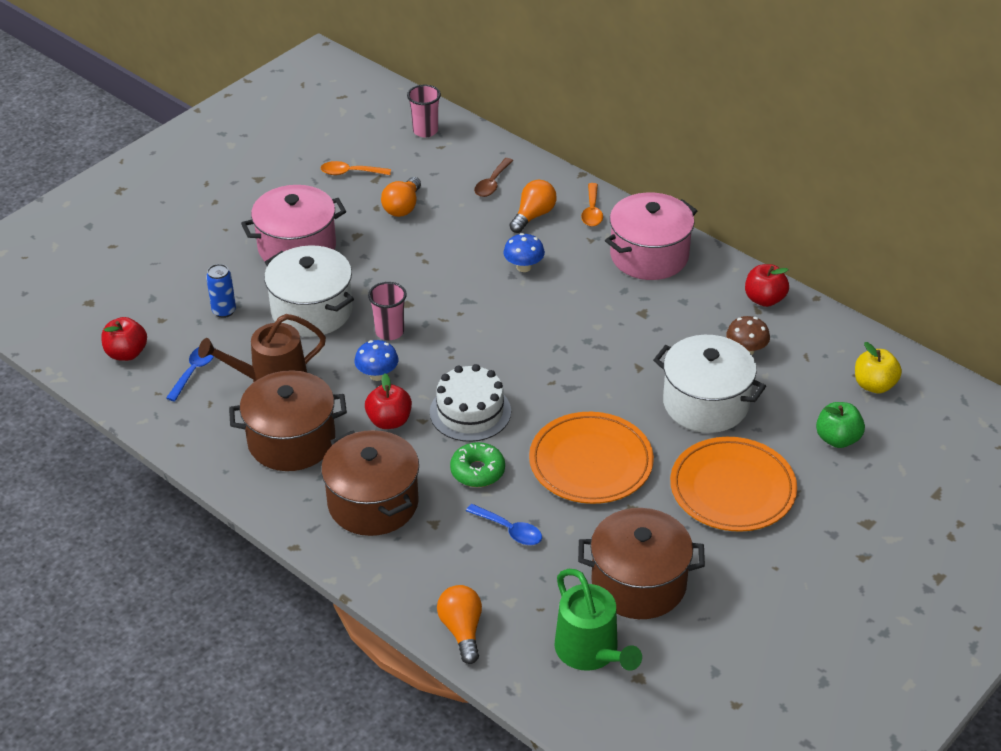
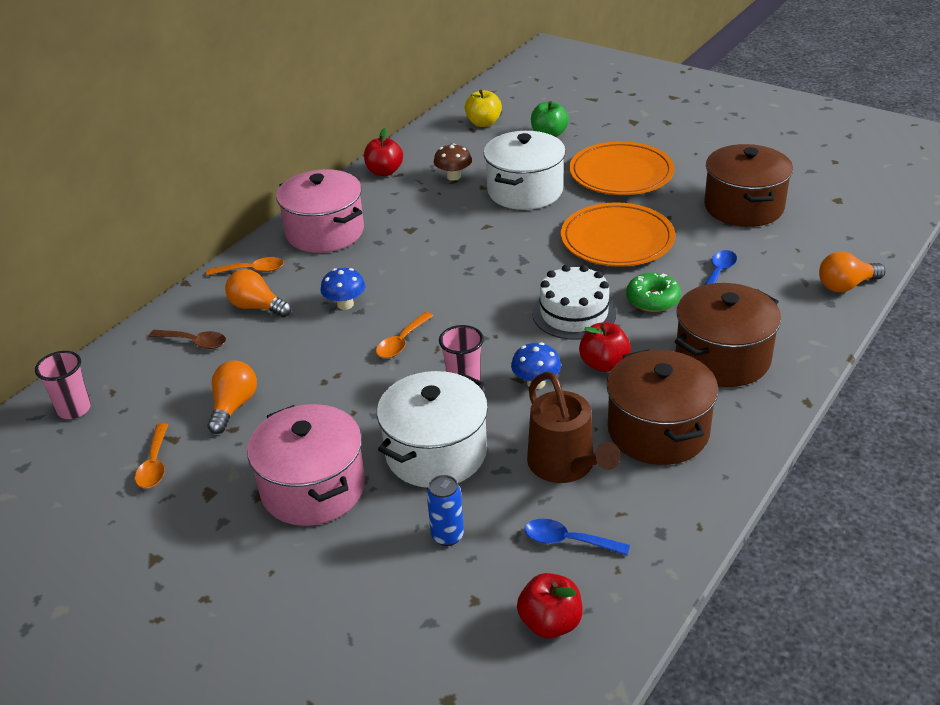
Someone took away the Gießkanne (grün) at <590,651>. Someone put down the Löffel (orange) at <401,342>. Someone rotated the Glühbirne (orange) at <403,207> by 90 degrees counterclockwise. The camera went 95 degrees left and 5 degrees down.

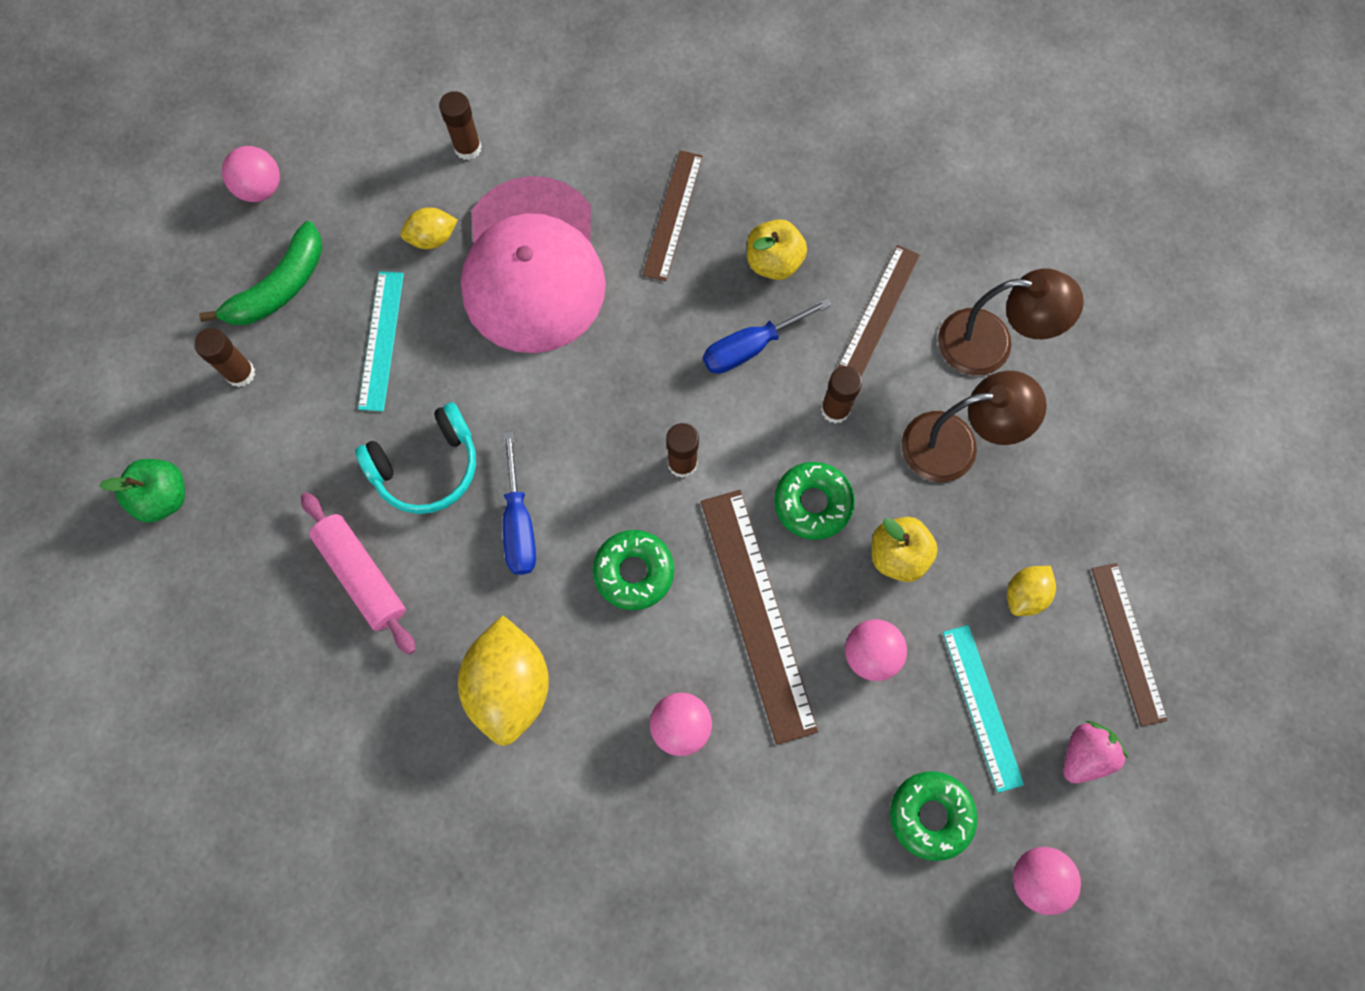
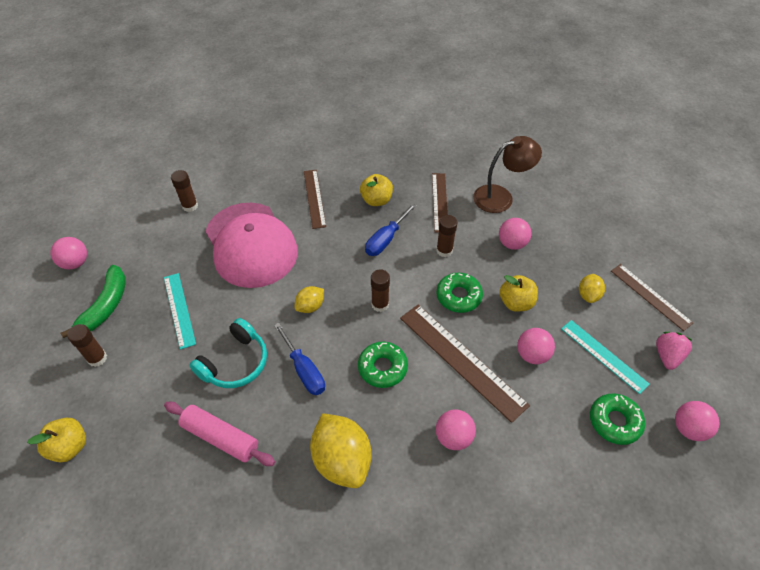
Someone carried the Zitrone (gelb) from <432,238> to <310,306>. Someone swapped the Lampe (braun) at <955,445> for the Ball (rosa) at <512,243>. Someone repainted the Apfel (grün) at <163,497>, which became the Apfel (gelb) at <69,447>. The camera went 25 degrees left and 20 degrees down.

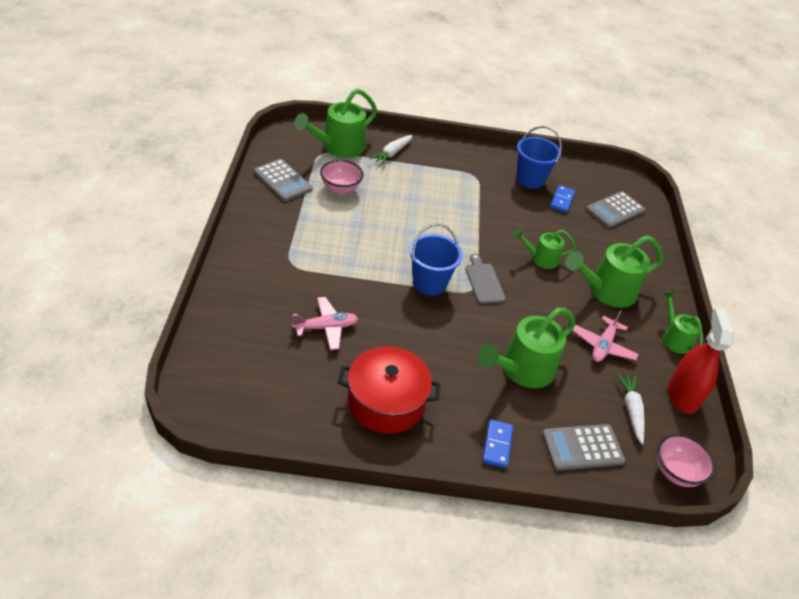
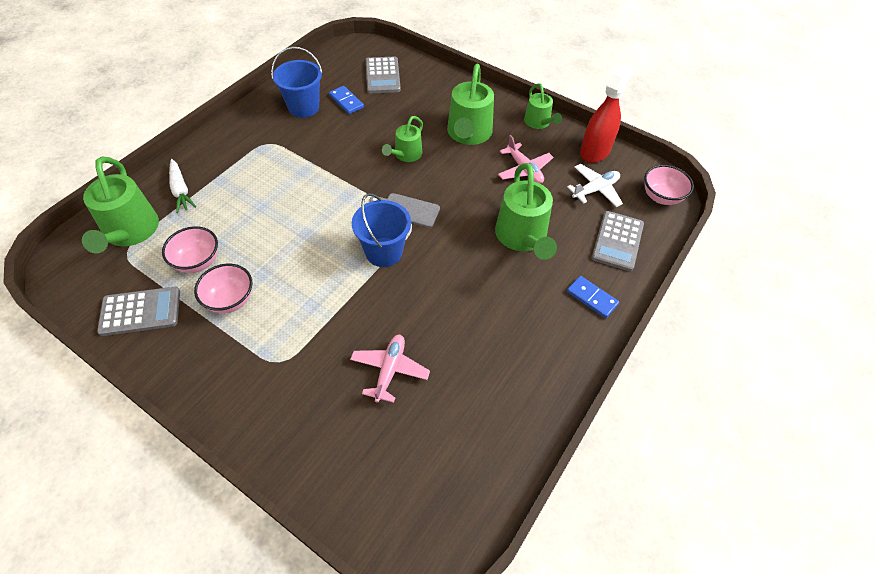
Someone took away the Kochtopf (rot) at <386,402>. Someone put down the Schüssel (rosa) at <230,300>. Someone swapped the Karotte (weiß) at <631,410> for the Flugzeug (weiß) at <595,190>. Someone rotated the Gießkanne (grün) at <674,338> by 120 degrees counterclockwise. Someone rotated the Sprühflasche (rot) at <683,395> by 90 degrees clockwise. The camera went 55 degrees left and 10 degrees up.

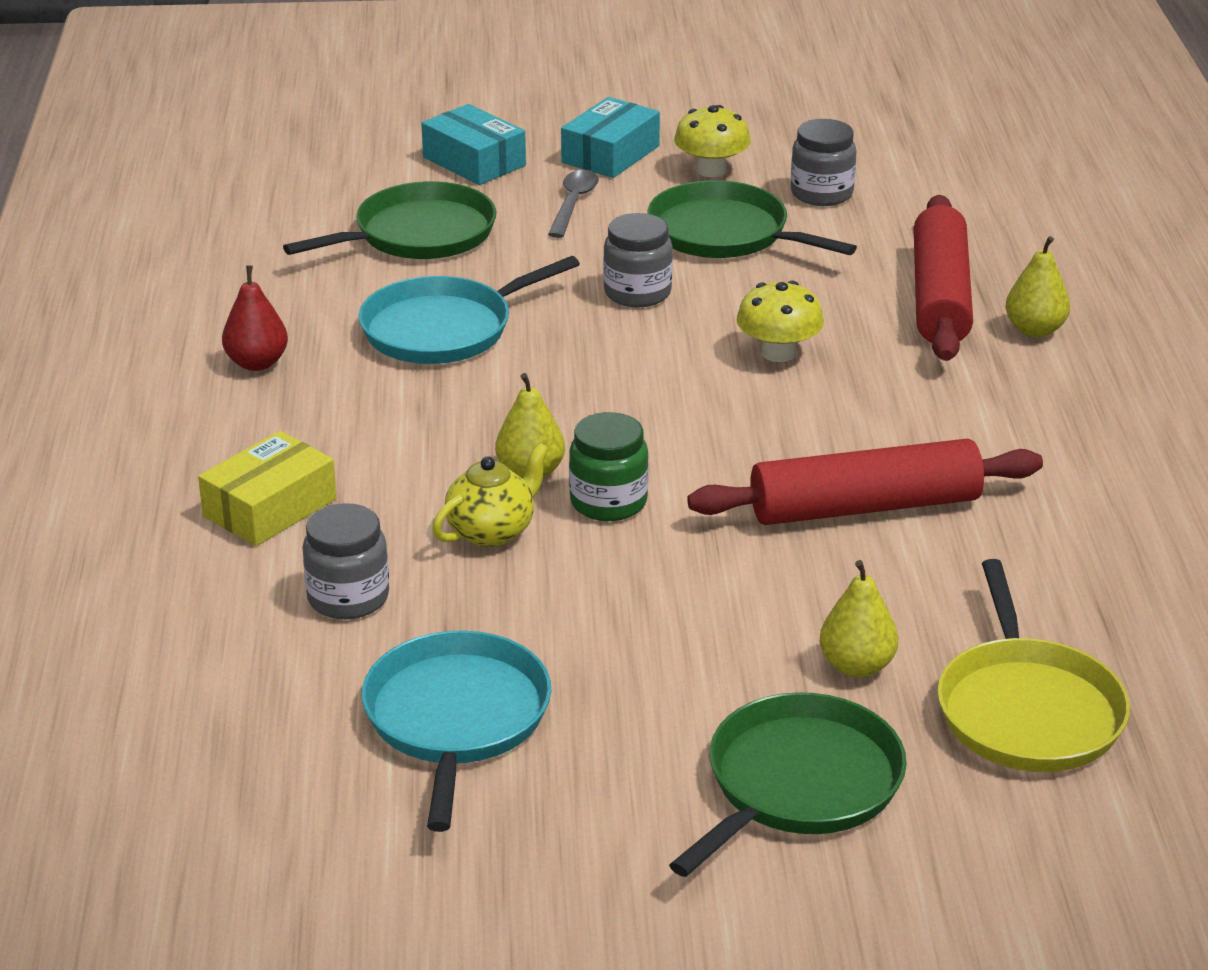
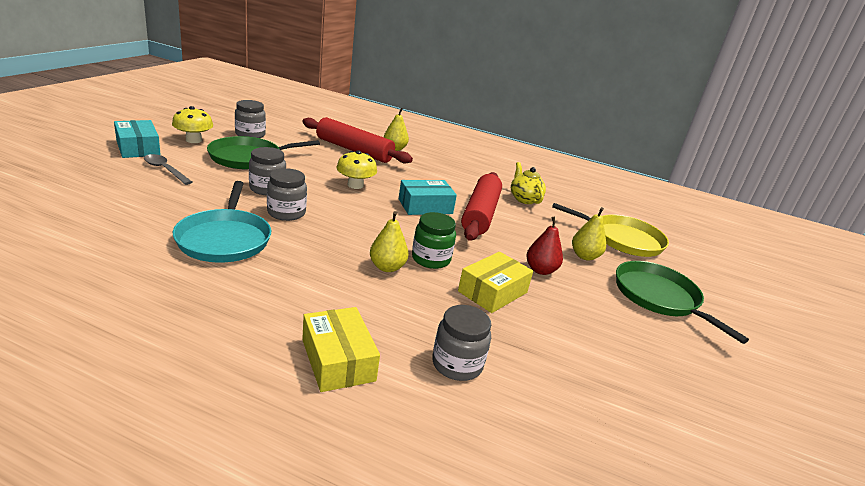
Someone took away the Pfanne (grün) at <418,234>. Someone took away the Pfanne (türkis) at <456,719>. Someone put down the Einmachglas (grau) at <286,213>. Someone put down the Schachtel (gelb) at <493,292>. Someone carried the Birne (rot) from <257,363> to <540,270>. Someone carried the Schachtel (türkis) from <474,161> to <425,206>. Someone carried the Teekanne (gelb) from <492,531> to <524,199>. The camera went 70 degrees left and 5 degrees down.

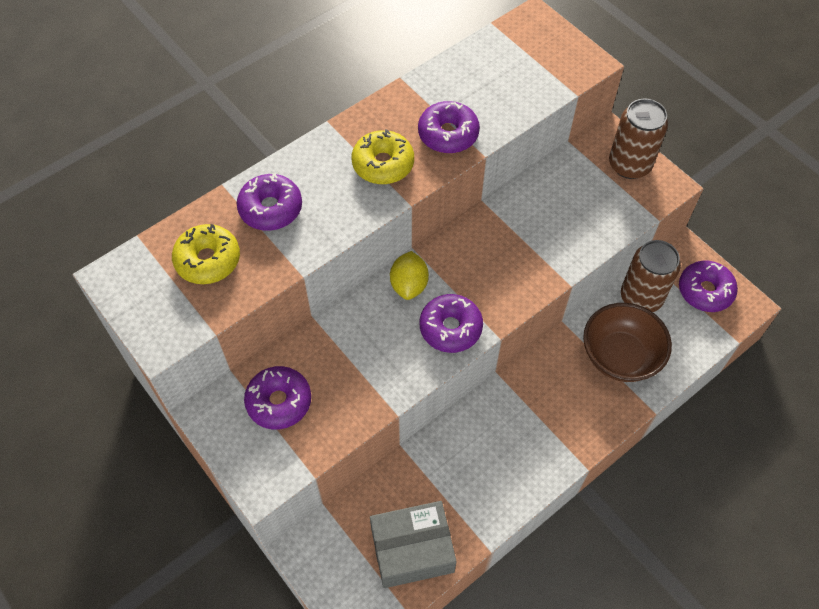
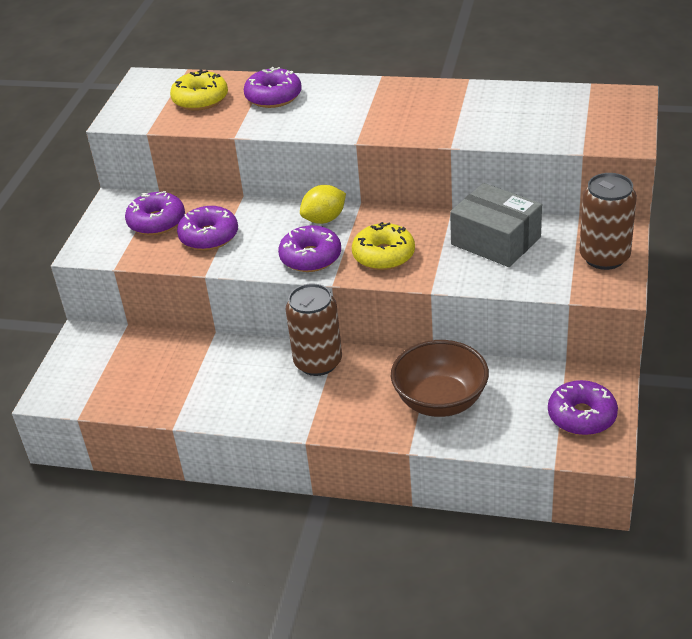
Someone carried the Donut (gelb) from <383,164> to <383,255>. Someone carried the Schachtel (grau) from <412,550> to <495,241>. Someone carried the Donut (lila) from <448,134> to <209,236>. Someone carried the Dose (braun) from <641,297> to <318,362>. The camera went 55 degrees right and 20 degrees down.

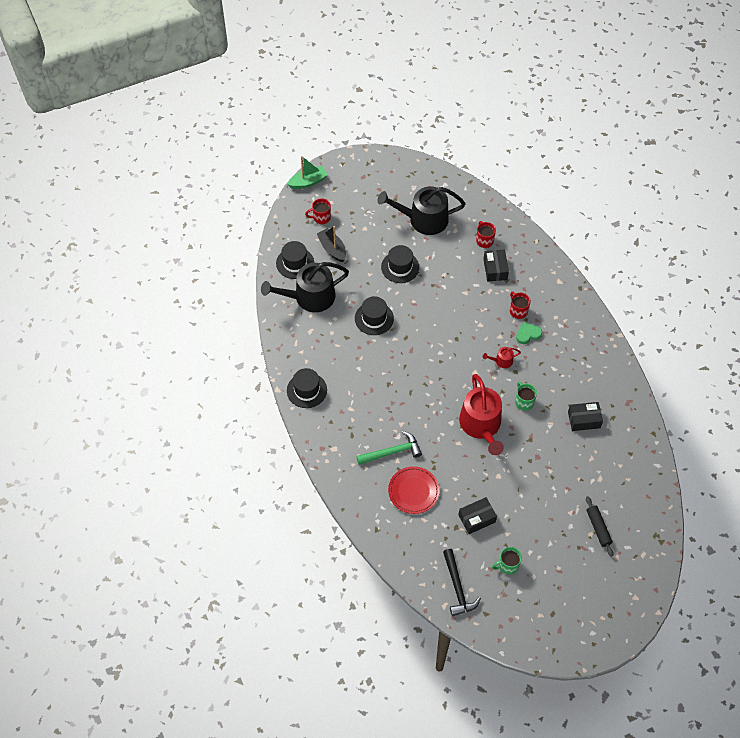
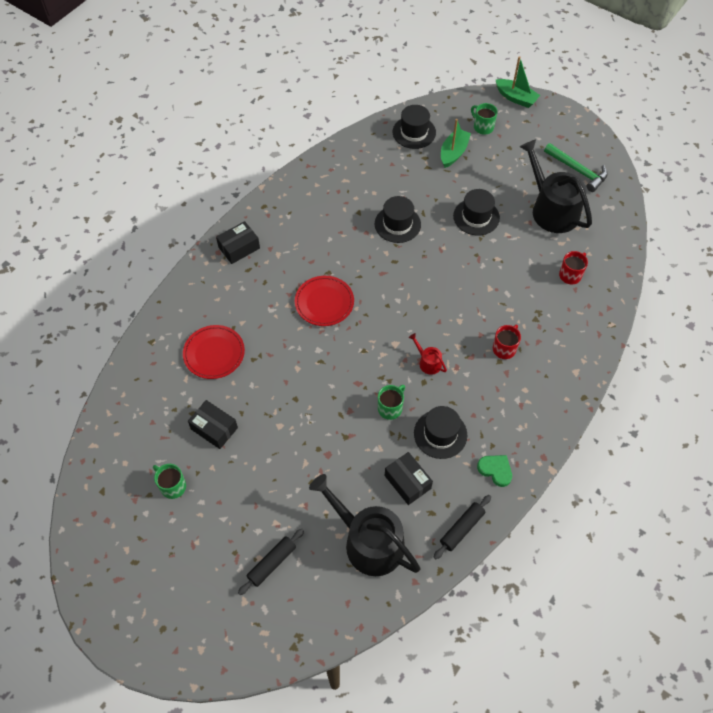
Someone took away the Hammer (schwarz) at <457,587>. Someone took away the Gießkanne (rot) at <481,425>. Someone put down the Teller (rot) at <324,303>. Someone put down the Nudelholz (schwarz) at <462,528>. Someone carried the Gießkanne (schwarz) from <309,297> to <368,541>. Someone carried the Hut (schwarz) from <306,390> to <440,434>. Someone carried the Hammer (grün) from <392,452> to <578,170>. Someone carried the Schachtel (schwarz) from <495,269> to <239,248>. Someone carried the Herz (grün) from <528,334> to <495,470>. Someone repainted the Tasse (rot) at <321,217>, which became the Tasse (grün) at <483,127>. Someone repainted the Boot (schwarz) at <332,249>, which became the Boot (grün) at <453,153>. The camera went 60 degrees right and 0 degrees up.

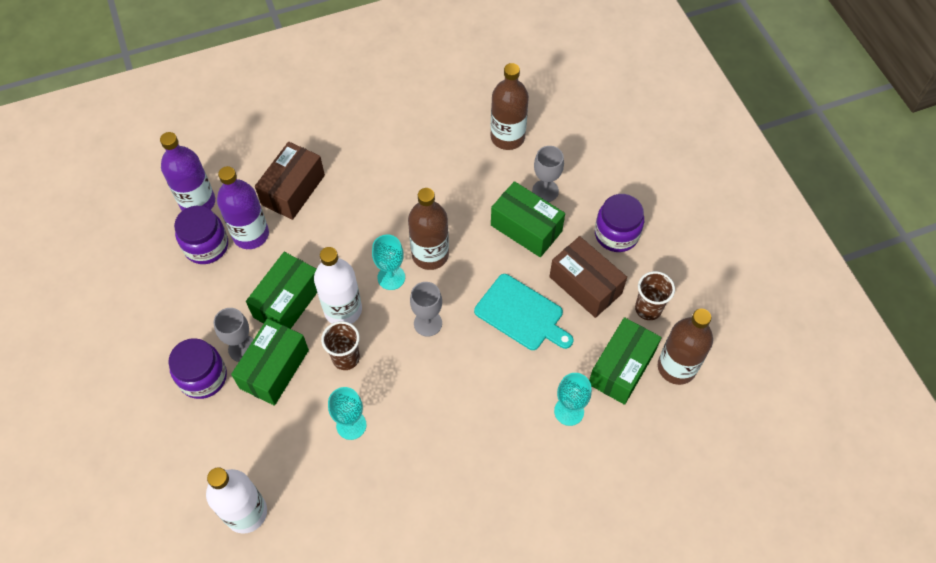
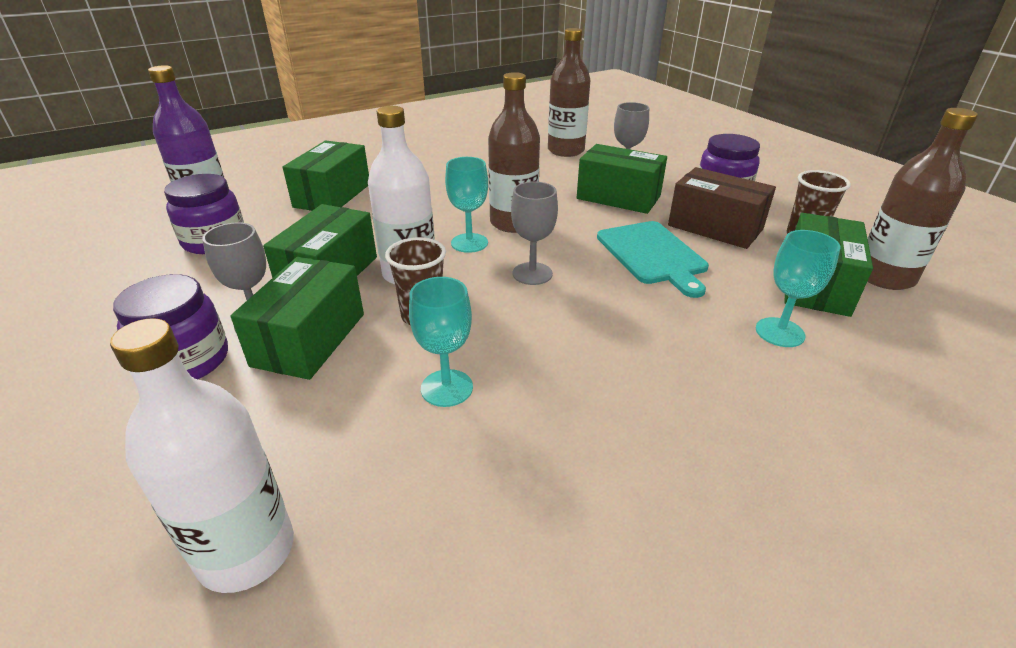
Someone took away the Flasche (lila) at <251,234>. Someone repainted the Schachtel (braun) at <293,190>, which became the Schachtel (grün) at <332,195>. Someone rotated the Schneidebrett (türkis) at <521,314> by 45 degrees clockwise. The camera went 10 degrees left and 25 degrees down.

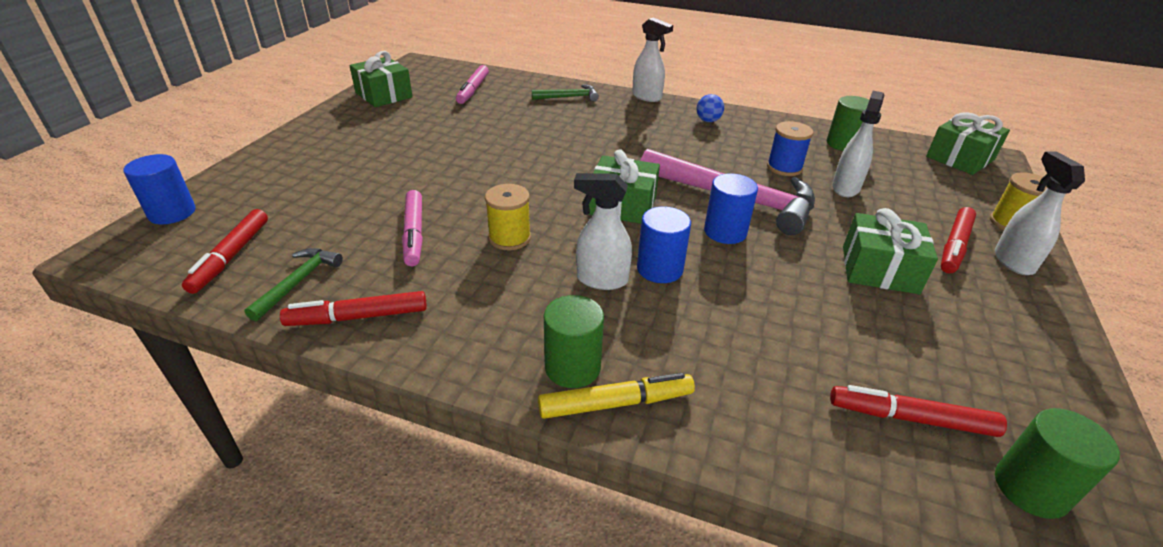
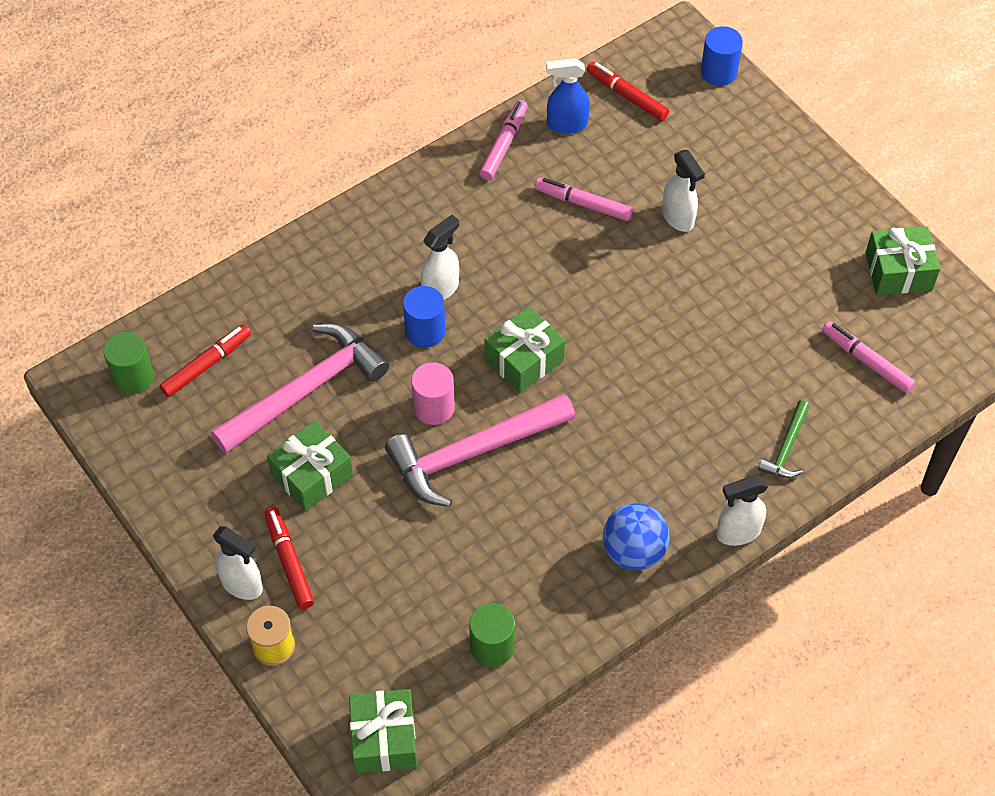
Someone took away the Garnrolle (gelb) at <509,238>. Someone took away the Filzstift (gelb) at <615,403>. Someone took away the Vollzylinder (grün) at <572,367>. Someone took away the Garnrolle (blau) at <784,167>. Someone put down the Hammer (rosa) at <306,390>. Someone carried the Sprühflasche (weiß) from <845,188> to <678,217>. Someone swapped the Hammer (grün) at <298,282> for the Sprühflasche (blau) at <566,124>. Someone repainted the Filzstift (rot) at <358,317>, which became the Filzstift (rosa) at <504,144>. Someone repainted the Vollzylinder (blau) at <725,232>, which became the Vollzylinder (rosa) at <434,407>. Someone scaled the Ball (blau) at <708,121> by 1.81. The camera went 125 degrees right and 20 degrees up.

